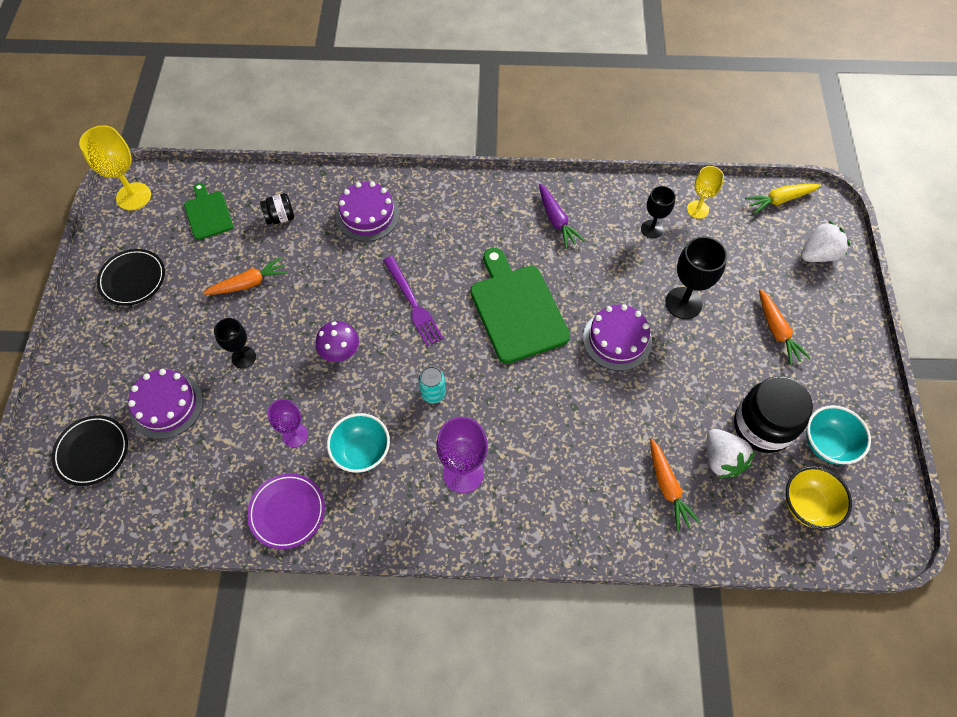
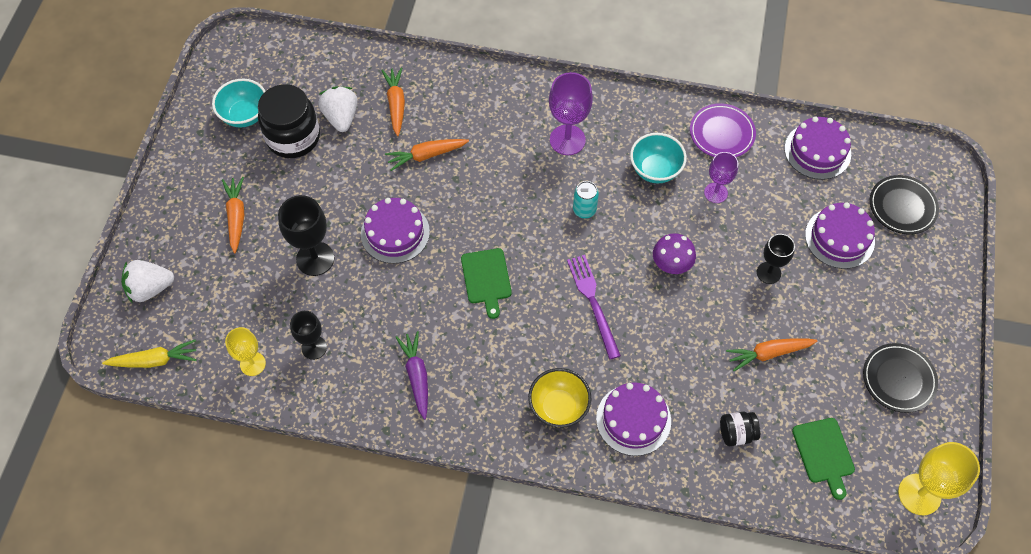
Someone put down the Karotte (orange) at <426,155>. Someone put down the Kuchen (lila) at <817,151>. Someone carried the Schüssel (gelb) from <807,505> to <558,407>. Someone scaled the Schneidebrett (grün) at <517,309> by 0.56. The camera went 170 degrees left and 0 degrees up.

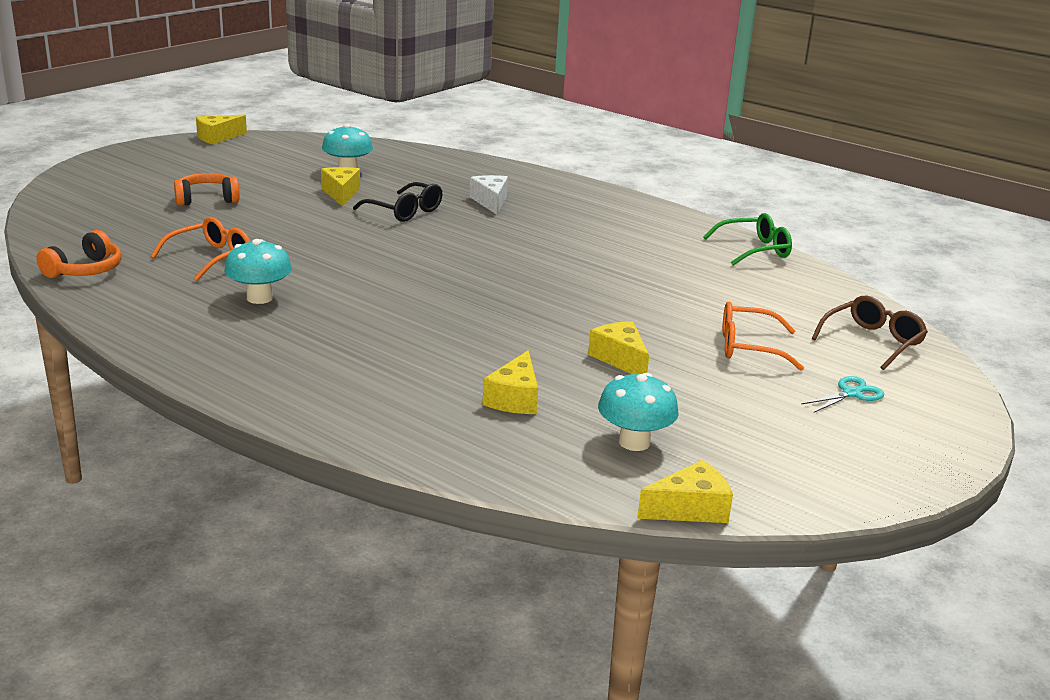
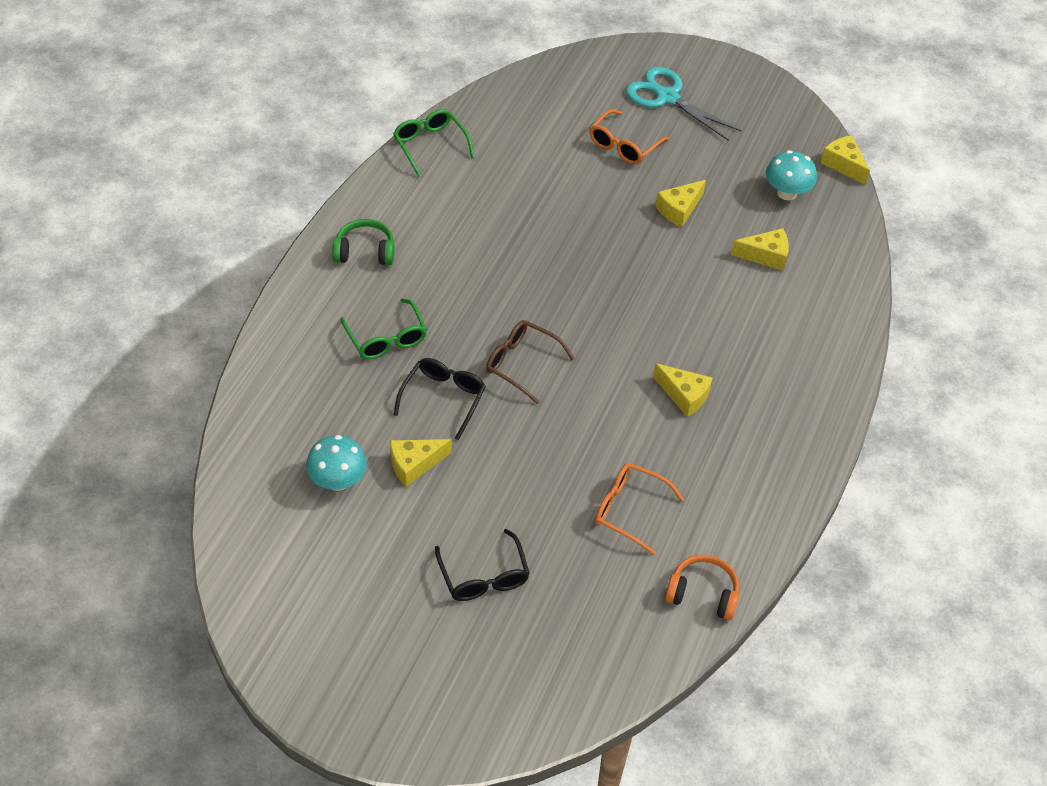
Someone took away the Pilz (türkis) at <260,298>. Someone put down the Kopfhörer (grün) at <365,252>. Someone carried the Käse (gelb) from <217,137> to <684,395>. Someone carried the Brille (braun) from <872,342> to <522,364>. Someone swapped the Kopfhörer (orange) at <207,199> for the Brille (schwarz) at <483,575>. Someone swapped the Käse (weiß) at <490,202> for the Brille (grün) at <386,338>. Someone rotated the Brille (orange) at <749,347> by 45 degrees clockwise. Someone scaled the Schere (türkis) at <851,393> by 1.96. The camera went 105 degrees left and 25 degrees up.

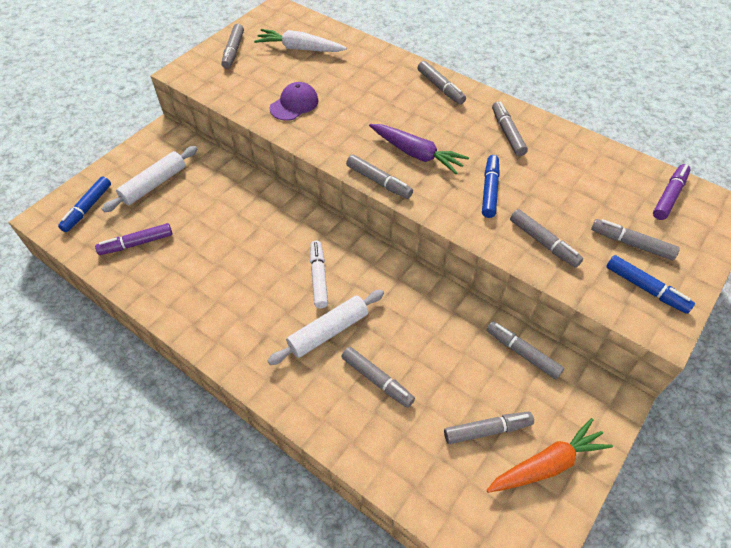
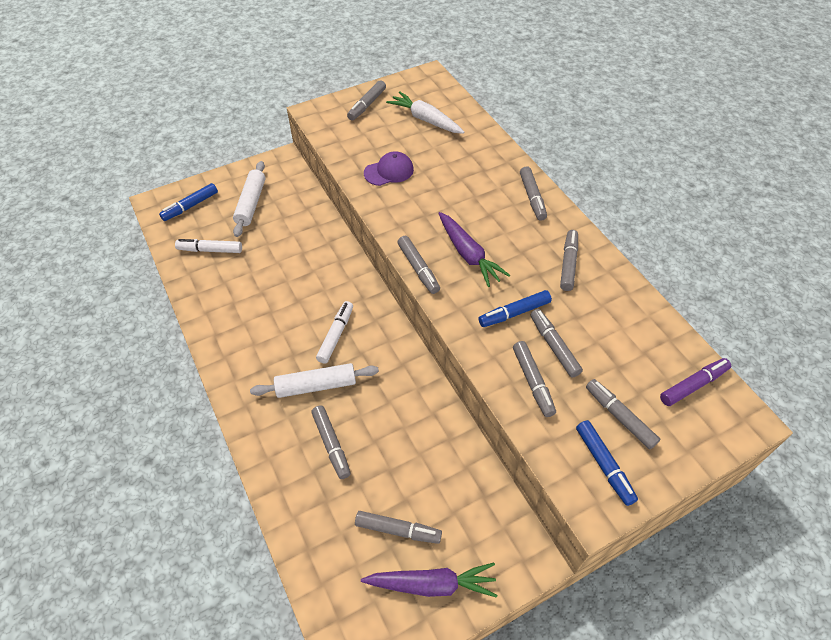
Someone carried the Filzstift (grau) from <522,353> to <553,346>. Someone repainted the Filzstift (lila) at <136,243>, which became the Filzstift (weiß) at <210,250>. Someone repainted the Karotte (orange) at <547,464>, which became the Karotte (lila) at <432,584>. Someone rotated the Nudelholz (weiß) at <154,184> by 60 degrees counterclockwise. Someone rotated the Filzstift (blau) at <489,190> by 150 degrees counterclockwise. The camera went 25 degrees right and 0 degrees up.

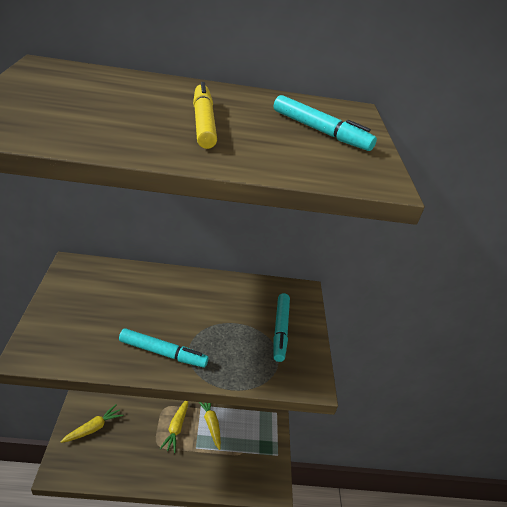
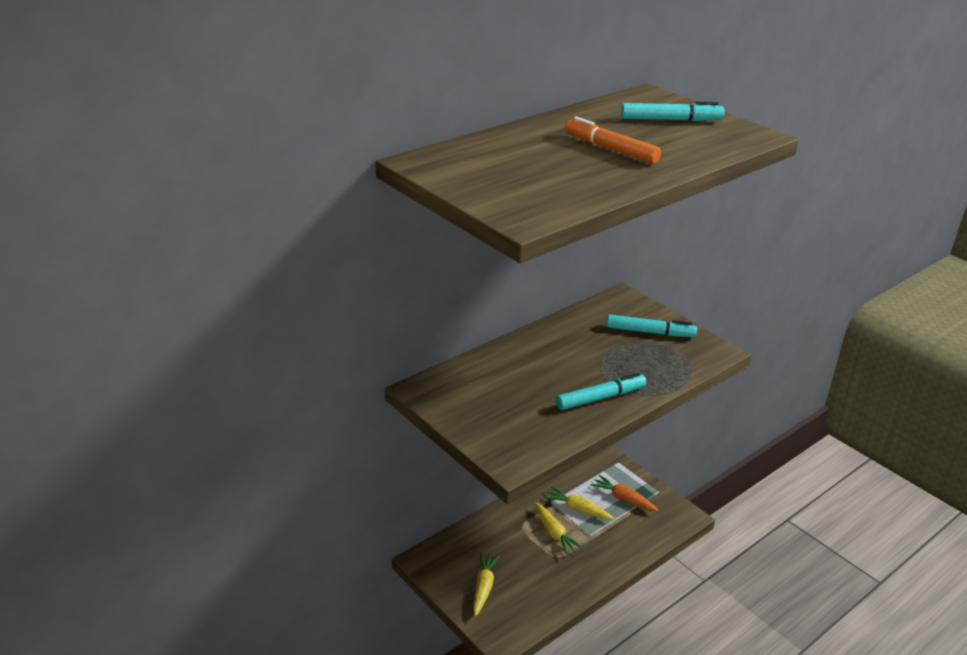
Someone put down the Karotte (orange) at <623,498>. Someone repainted the Filzstift (gelb) at <203,123>, which became the Filzstift (orange) at <611,149>. Someone rotated the Filzstift (türkis) at <280,330> by 45 degrees counterclockwise. The camera went 35 degrees left and 5 degrees down.

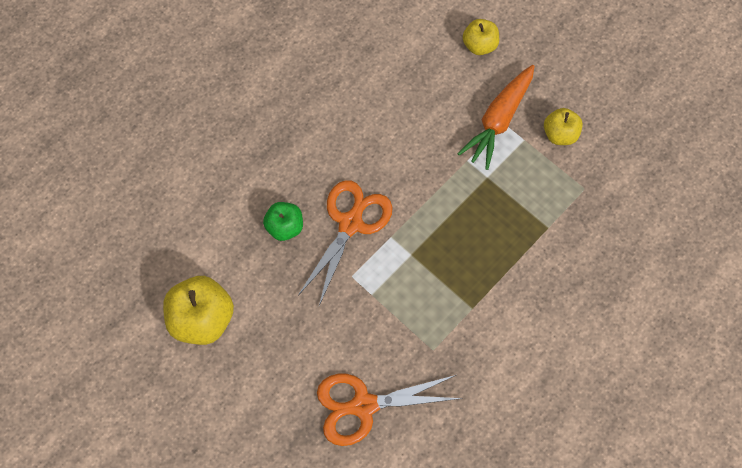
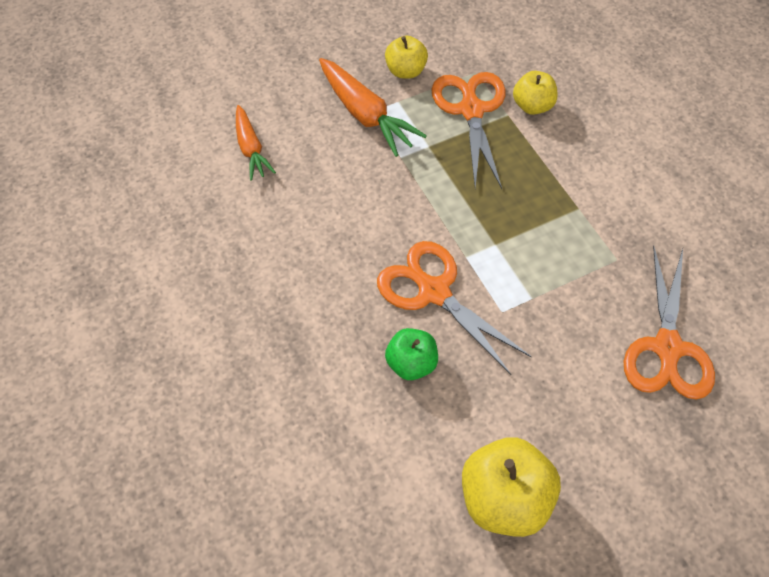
Someone put down the Karotte (orange) at <251,148>. Someone put down the Schere (orange) at <471,110>. Someone carried the Apfel (gelb) from <479,45> to <532,106>. The camera went 70 degrees left and 10 degrees down.

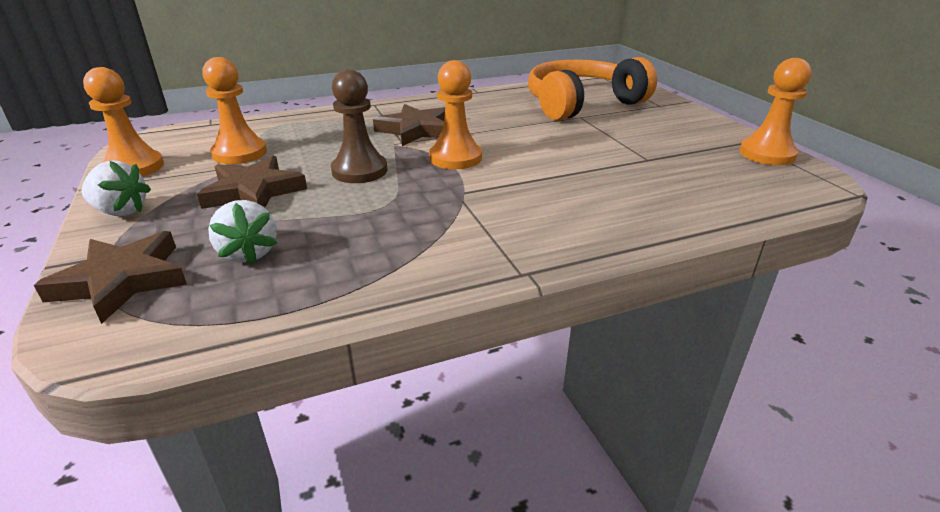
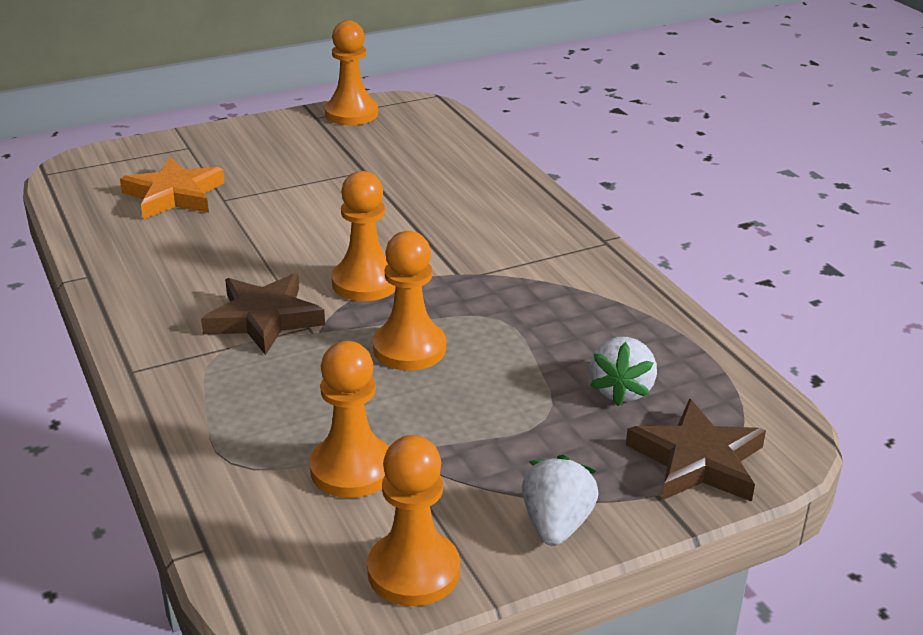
Someone took away the Stern (braun) at <253,191>. Someone swapped the Kopfhörer (orange) at <582,104> for the Stern (orange) at <174,195>. Someone repainted the Bauer (braun) at <359,171>, which became the Bauer (orange) at <409,348>. Someone rotated the Erdbeere (weiß) at <248,253> by 135 degrees clockwise. The camera went 95 degrees left and 0 degrees up.

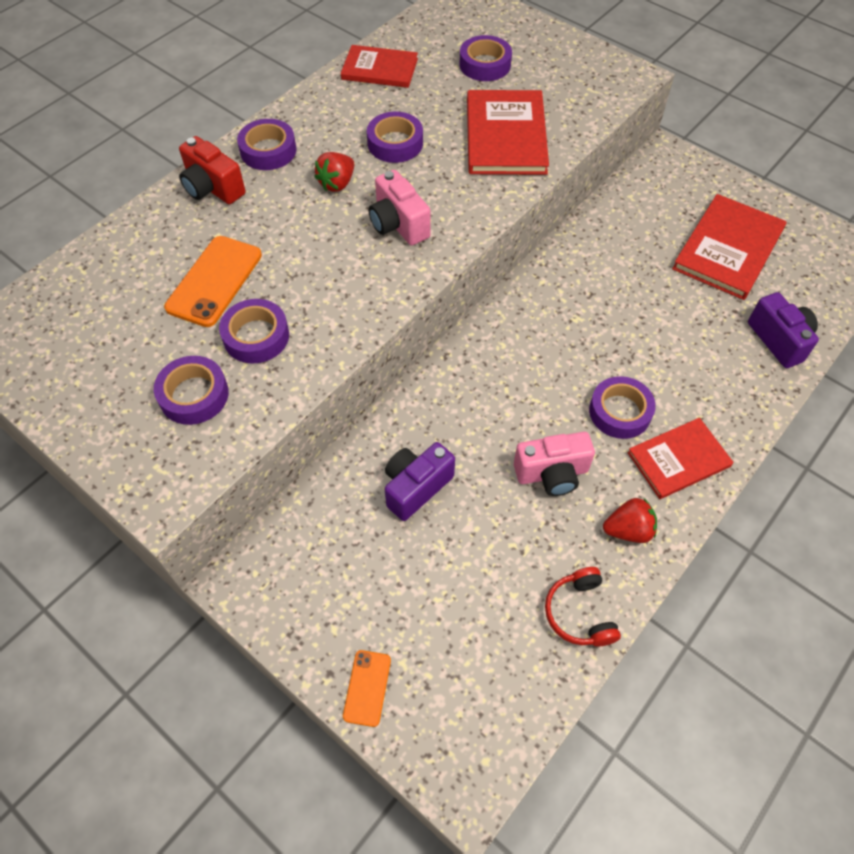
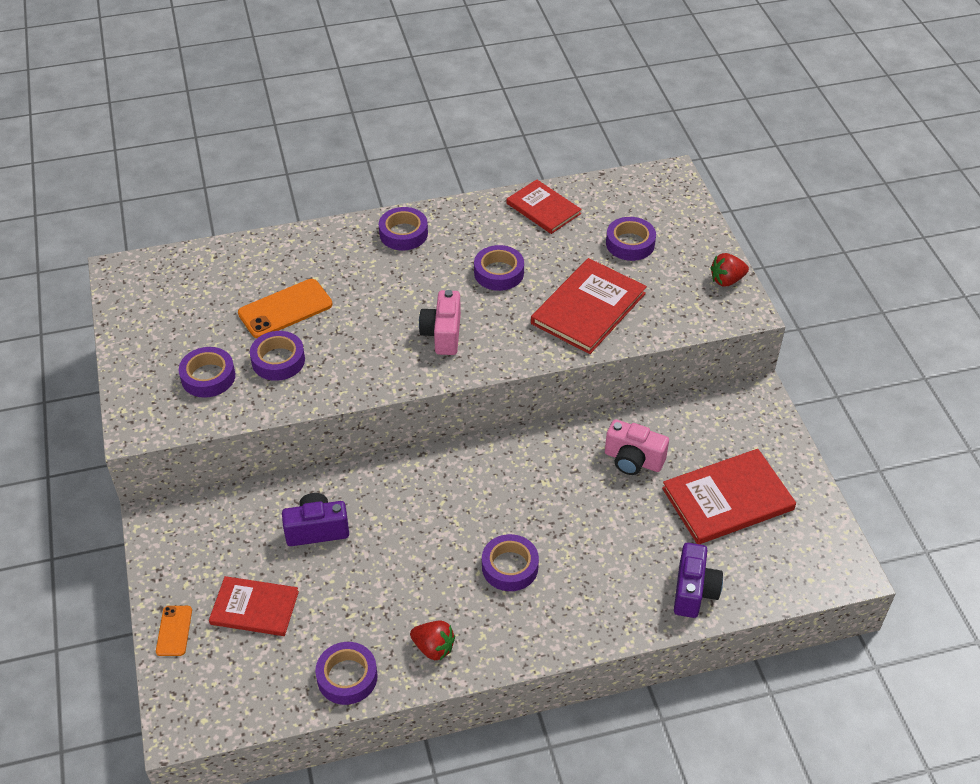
Someone took away the Kamera (rot) at <212,188>. Someone carried the Erdbeere (rot) from <337,183> to <727,280>. Someone carried the Kamera (rosa) from <552,474> to <633,460>. Someone carried the Buch (rot) from <679,460> to <254,608>. Someone swapped the Kopfhörer (rot) at <580,613> for the Klebeband (lila) at <347,677>. Someone rotated the Handy (orange) at <367,688> by 45 degrees counterclockwise. The camera went 35 degrees right and 10 degrees down.

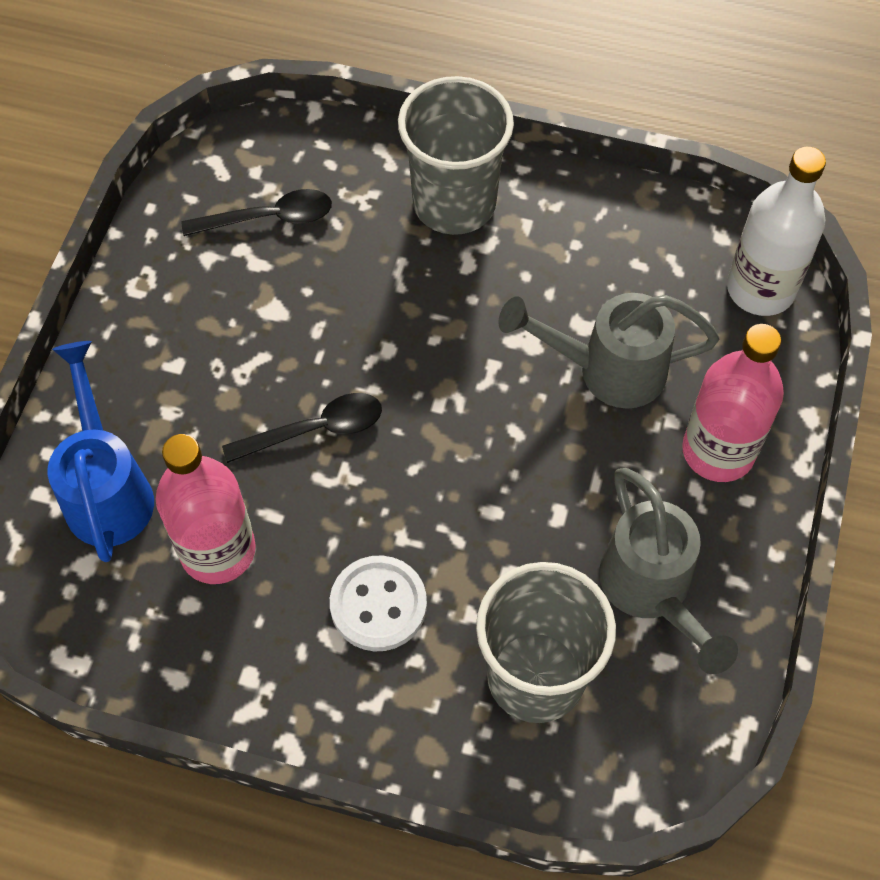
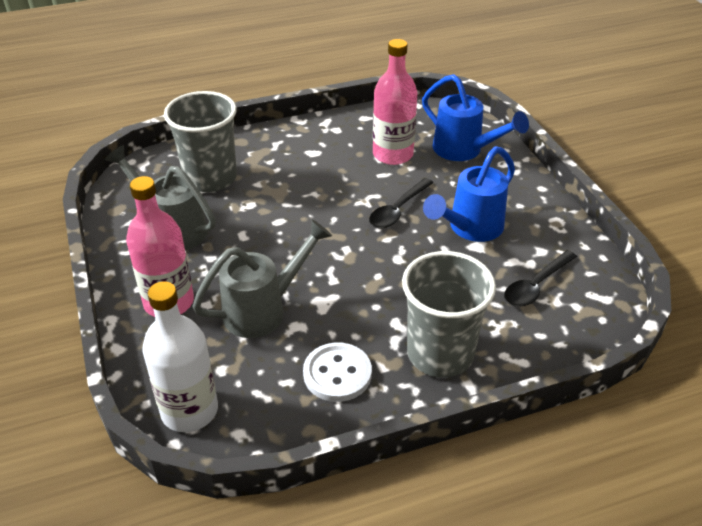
Someone put down the Gießkanne (blau) at <470,229>. Someone carried the Knopf (weiß) from <378,605> to <337,374>. The camera went 145 degrees right and 20 degrees down.

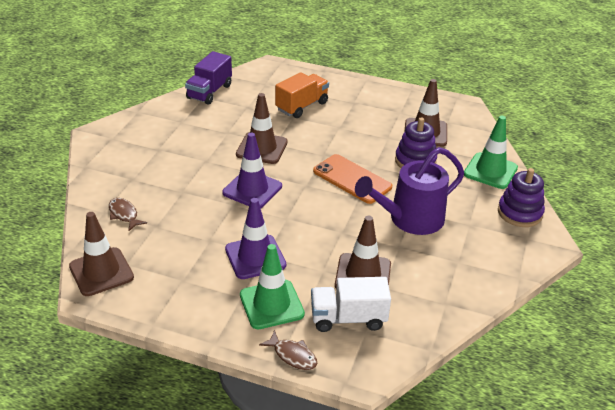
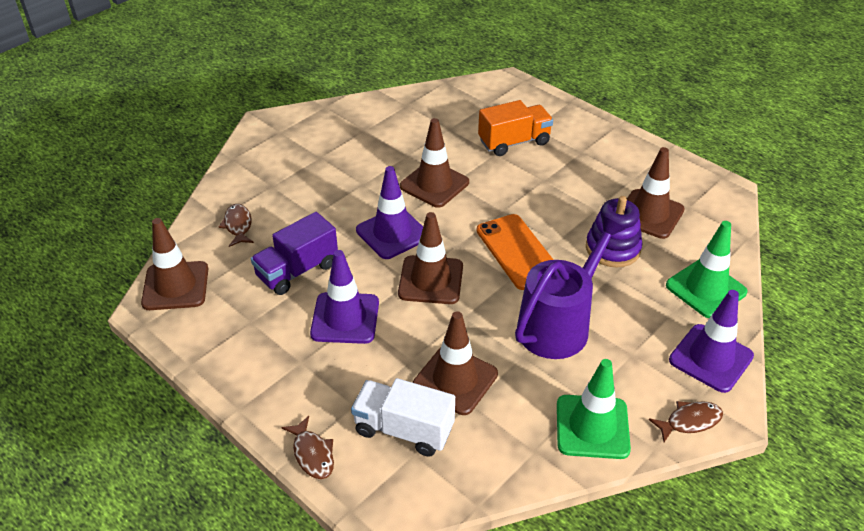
Someone put down the Leitkegel (braun) at <431,280>. Someone put down the Fisch (braun) at <690,421>. Someone carried the Lastwagen (lila) from <209,92> to <297,270>. Someone carried the Leitkegel (grün) from <271,304> to <592,427>. Someone swapped the Stapelspielzeug (lila) at <519,213> for the Leitkegel (lila) at <711,358>. Someone rotated the Gießkanne (lila) at <410,219> by 135 degrees clockwise. The camera went 25 degrees right and 5 degrees up.

